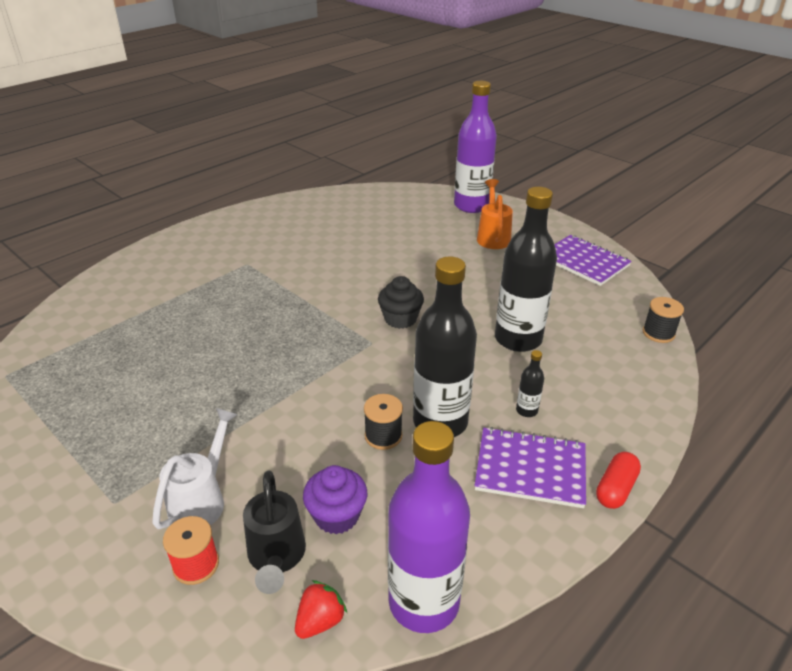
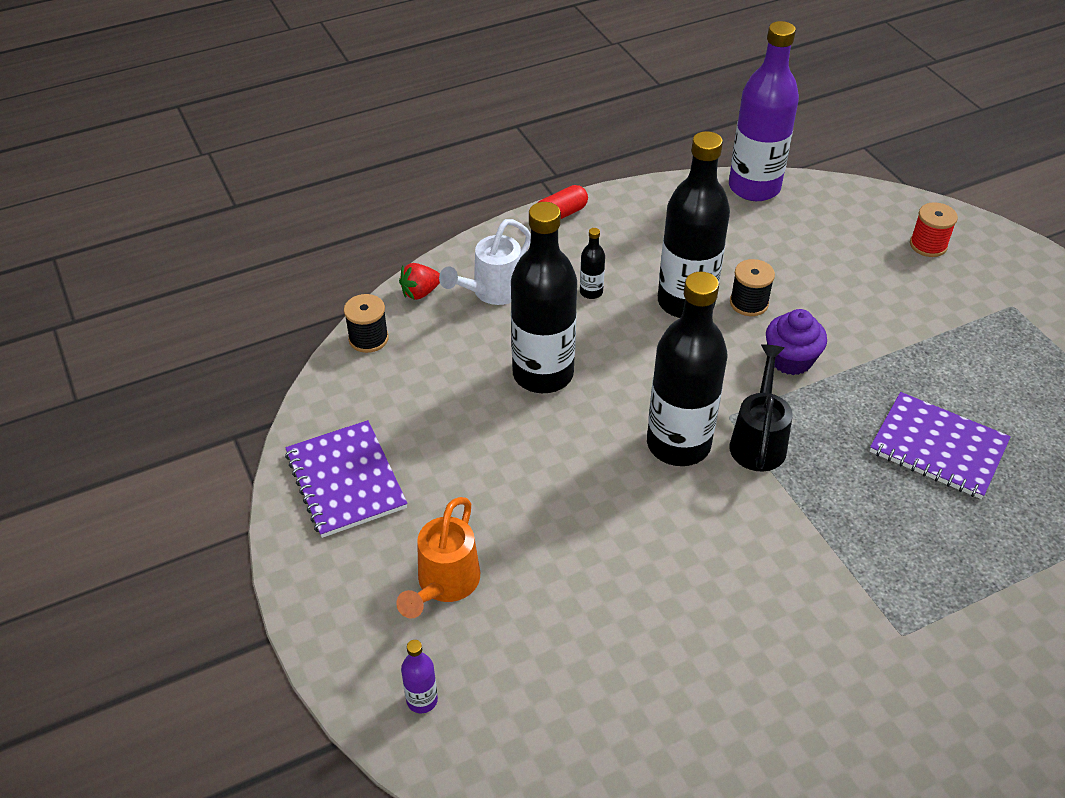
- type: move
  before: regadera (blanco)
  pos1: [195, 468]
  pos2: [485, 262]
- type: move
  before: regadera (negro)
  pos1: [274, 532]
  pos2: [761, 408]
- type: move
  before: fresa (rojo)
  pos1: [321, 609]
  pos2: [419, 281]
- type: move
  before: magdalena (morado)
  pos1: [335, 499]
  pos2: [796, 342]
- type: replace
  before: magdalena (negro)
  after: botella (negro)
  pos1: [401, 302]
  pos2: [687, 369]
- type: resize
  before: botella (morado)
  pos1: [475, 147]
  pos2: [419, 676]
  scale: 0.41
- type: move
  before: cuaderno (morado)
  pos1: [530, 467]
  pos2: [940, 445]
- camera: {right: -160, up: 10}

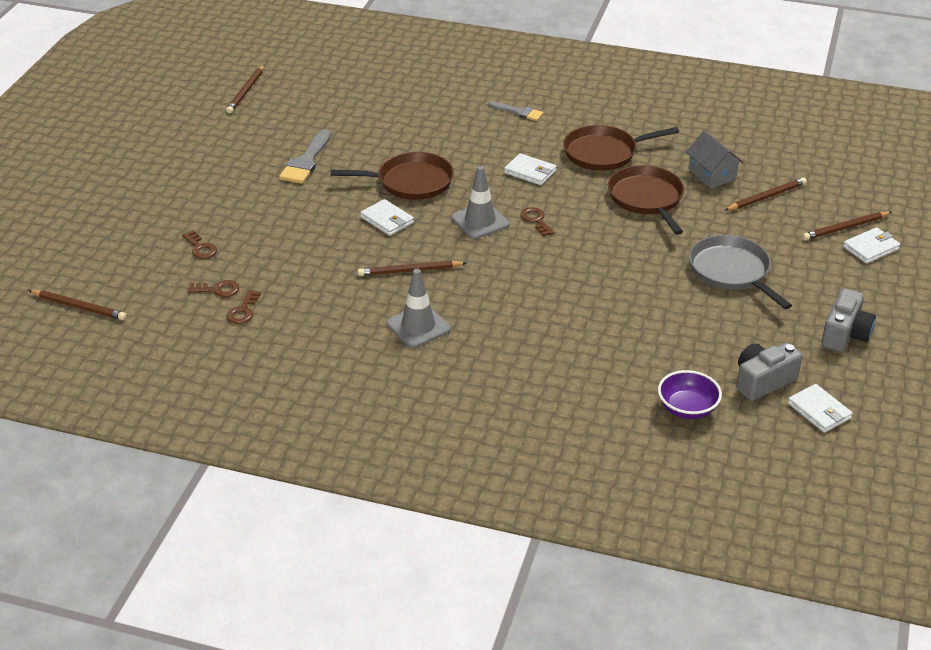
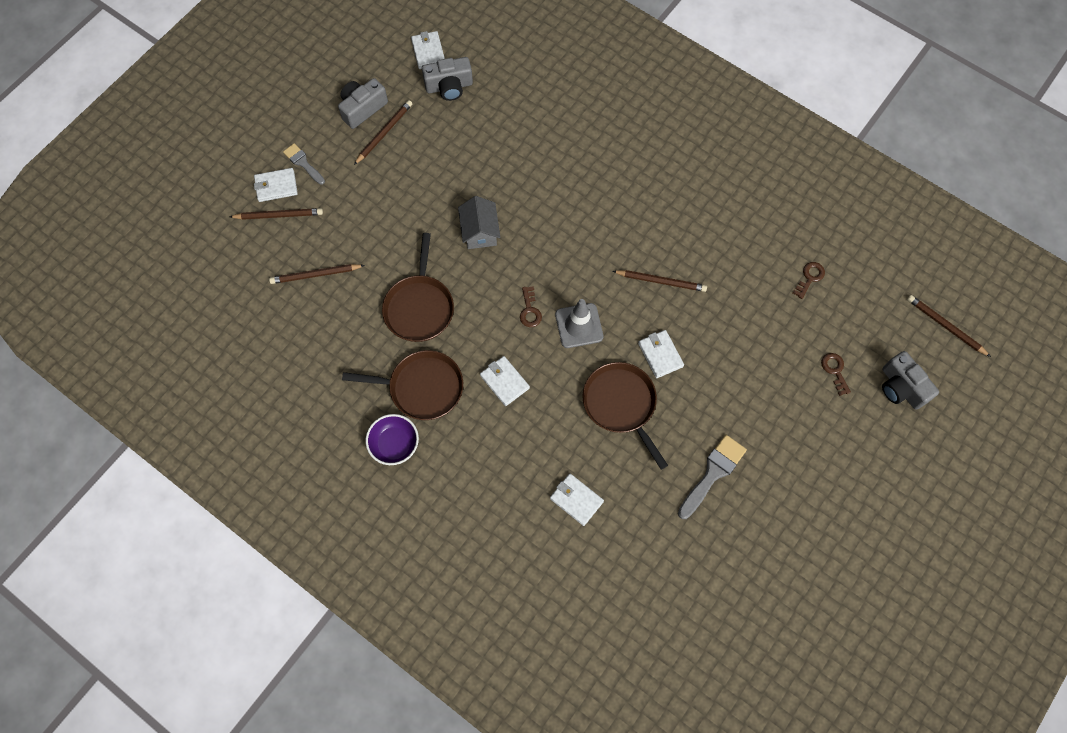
- type: delete
  before: llave (marrón)
  pos1: [213, 288]
- type: move
  before: lápiz (marrón)
  pos1: [245, 89]
  pos2: [383, 132]
- type: rotate
  before: sartén (marrón)
  pos1: [392, 176]
  pos2: [625, 416]
  turn: 45
- type: delete
  before: cono de tráfico (gris)
  pos1: [418, 308]
- type: move
  before: pincel (gris)
  pos1: [515, 111]
  pos2: [304, 164]
- type: move
  before: cuenco (morado)
  pos1: [690, 394]
  pos2: [392, 439]
- type: move
  before: casa (gris)
  pos1: [714, 159]
  pos2: [479, 222]
- type: delete
  before: sartén (gris)
  pos1: [740, 272]
- type: insert
  after: cartera (blanco)
  pos2: [577, 500]
- type: insert
  after: cámara (gris)
  pos2: [910, 380]
- camera: {right: -160, up: 30}

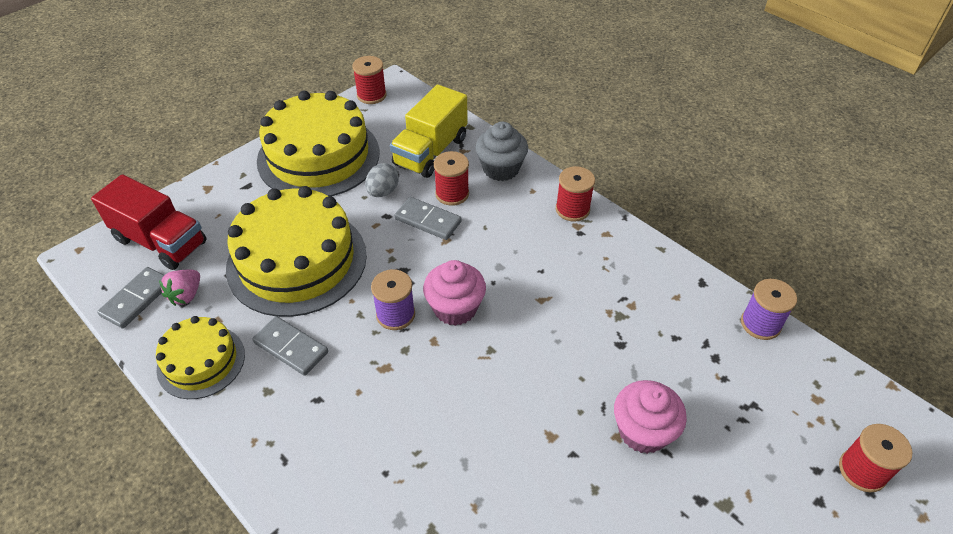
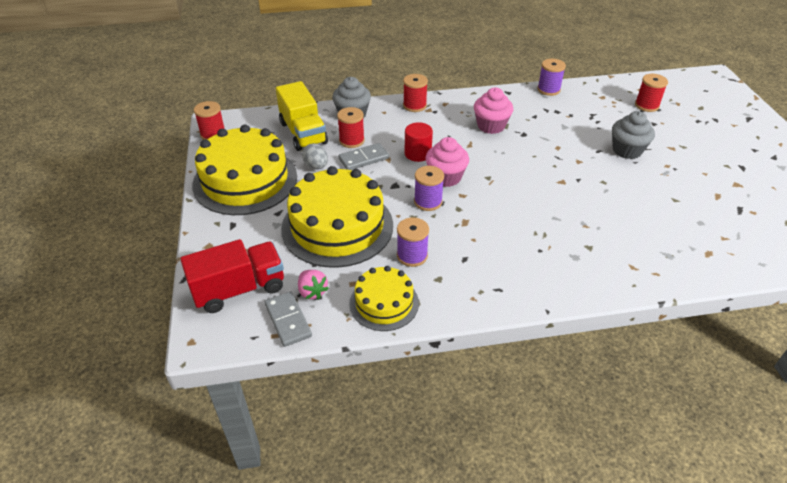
- type: replace
  before: ficha de dominó (gris)
  after: carrete (morado)
  pos1: [290, 346]
  pos2: [413, 242]
- type: move
  before: magdalena (rosa)
  pos1: [650, 417]
  pos2: [493, 111]
- type: insert
  after: cilindro (rojo)
  pos2: [419, 142]
- type: insert
  after: magdalena (gris)
  pos2: [633, 135]
- camera: {right: -55, up: -5}

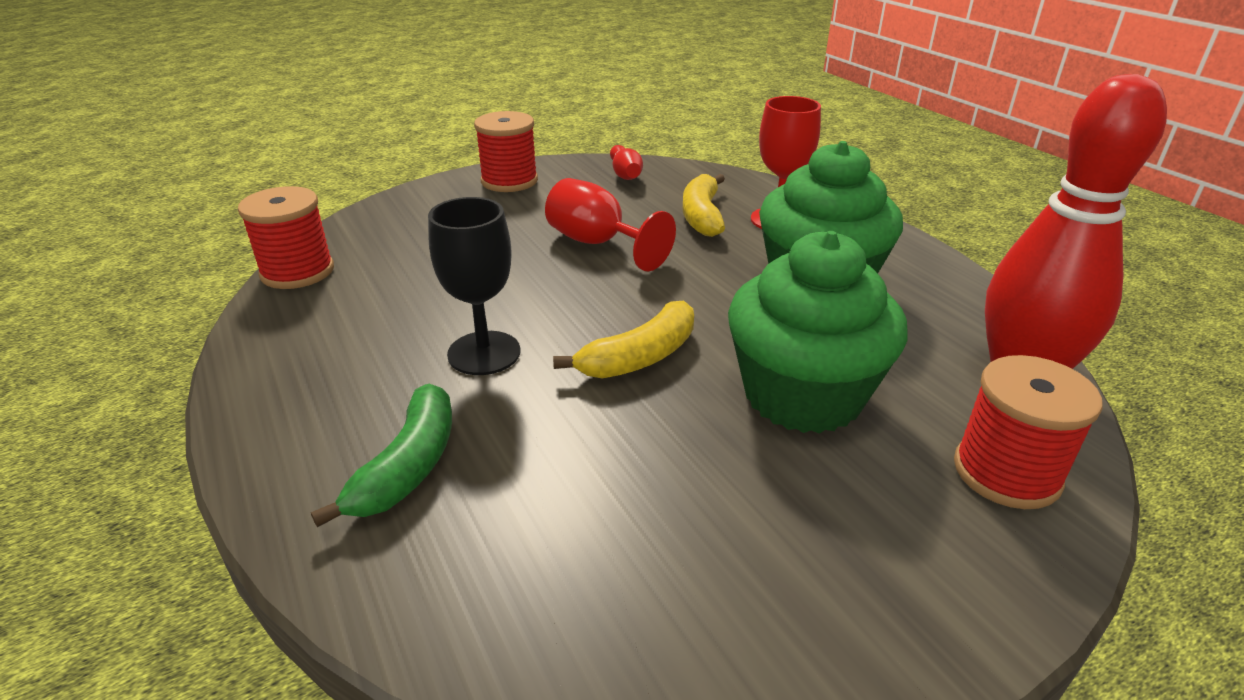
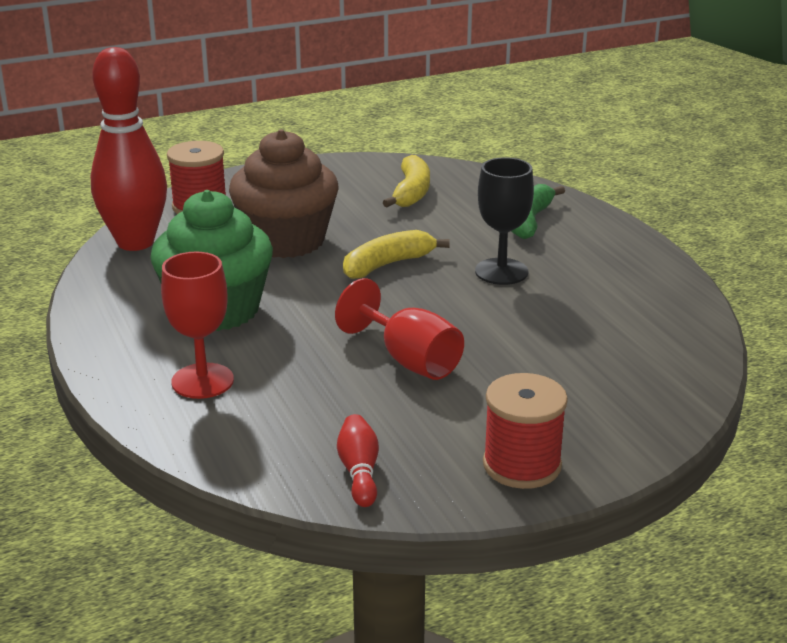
- type: delete
  before: carrete (rojo)
  pos1: [286, 237]
- type: move
  before: plátano (amarillo)
  pos1: [703, 205]
  pos2: [406, 181]
- type: recolor
  before: magdalena (verde)
  after: magdalena (marrón)
  pos1: [818, 332]
  pos2: [284, 193]
- camera: {right: -175, up: -5}

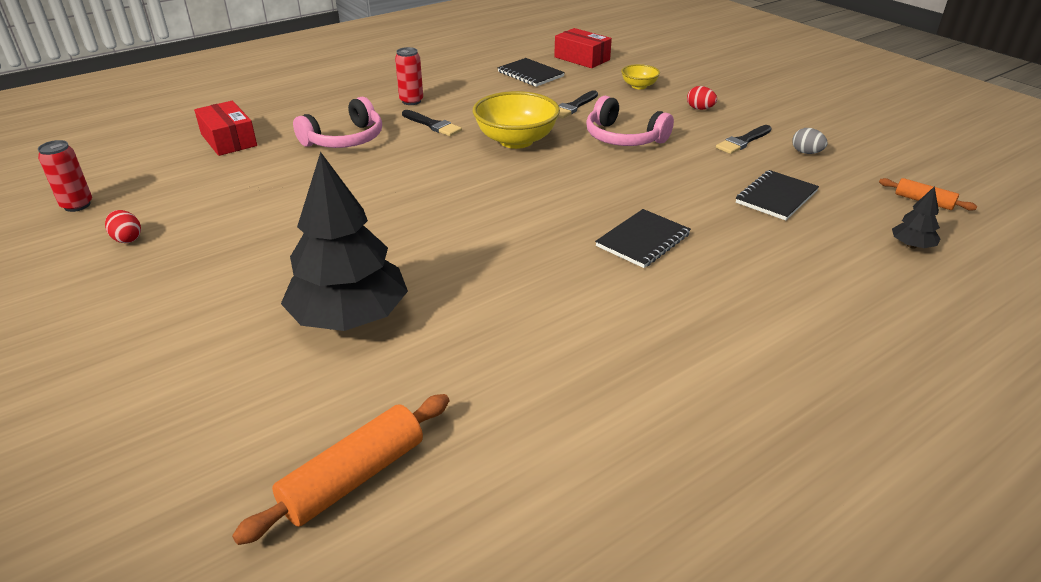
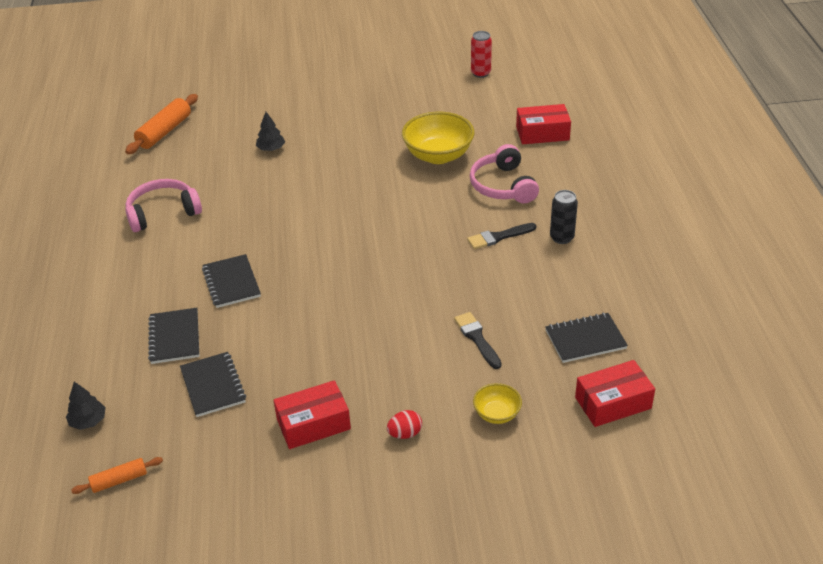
- type: delete
  before: huevo (rojo)
  pos1: [123, 226]
- type: rotate
  before: rodillo (naranja)
  pos1: [340, 469]
  pos2: [161, 124]
  turn: 45
- type: resize
  before: árbol (negro)
  pos1: [344, 241]
  pos2: [270, 131]
  scale: 0.42
- type: recolor
  before: lata (rojo)
  after: lata (negro)
  pos1: [409, 76]
  pos2: [564, 217]
- type: move
  before: cuenco (amarillo)
  pos1: [516, 120]
  pos2: [438, 138]
- type: move
  before: auriculares (rosa)
  pos1: [630, 121]
  pos2: [163, 205]
- type: replace
  before: pincel (negro)
  after: caja (rojo)
  pos1: [744, 139]
  pos2: [312, 414]
- type: delete
  before: huevo (gris)
  pos1: [810, 141]
- type: insert
  after: cuaderno (negro)
  pos2: [174, 336]
- camera: {right: 120, up: 5}

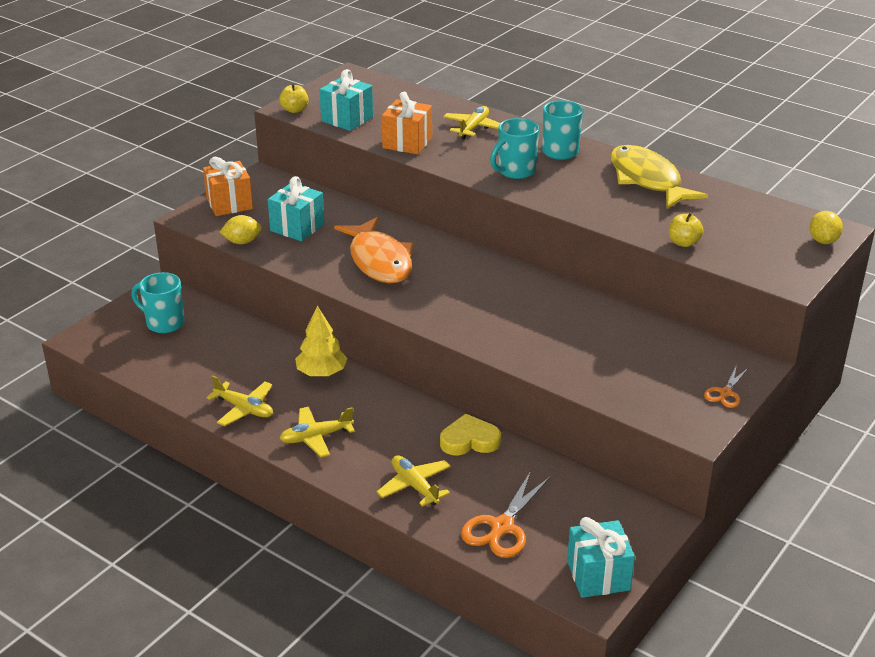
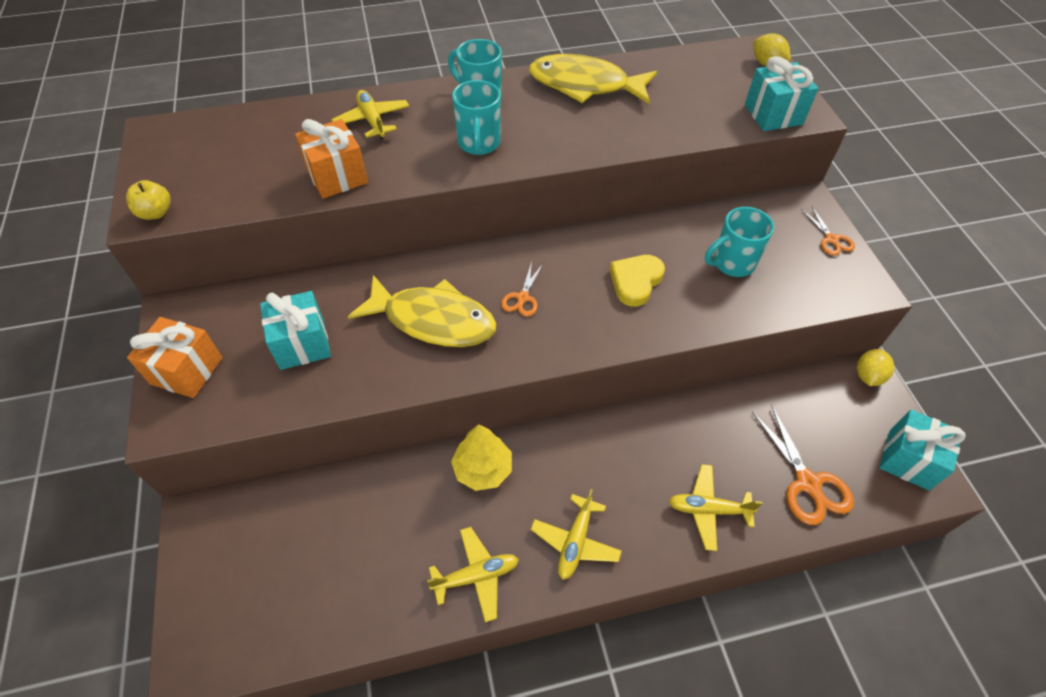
- type: move
  before: taza (turquesa)
  pos1: [158, 302]
  pos2: [739, 242]
- type: move
  before: limón (amarillo)
  pos1: [241, 229]
  pos2: [875, 367]
- type: move
  before: regalo (turquesa)
  pos1: [346, 100]
  pos2: [781, 93]
- type: recolor
  before: pez (naranja)
  after: pez (amarillo)
  pos1: [374, 250]
  pos2: [422, 311]
- type: move
  before: corazón (amarillo)
  pos1: [470, 434]
  pos2: [637, 281]
- type: delete
  before: manzana (amarillo)
  pos1: [686, 230]
- type: insert
  after: tijeras (naranja)
  pos2: [522, 289]
- camera: {right: -50, up: 20}

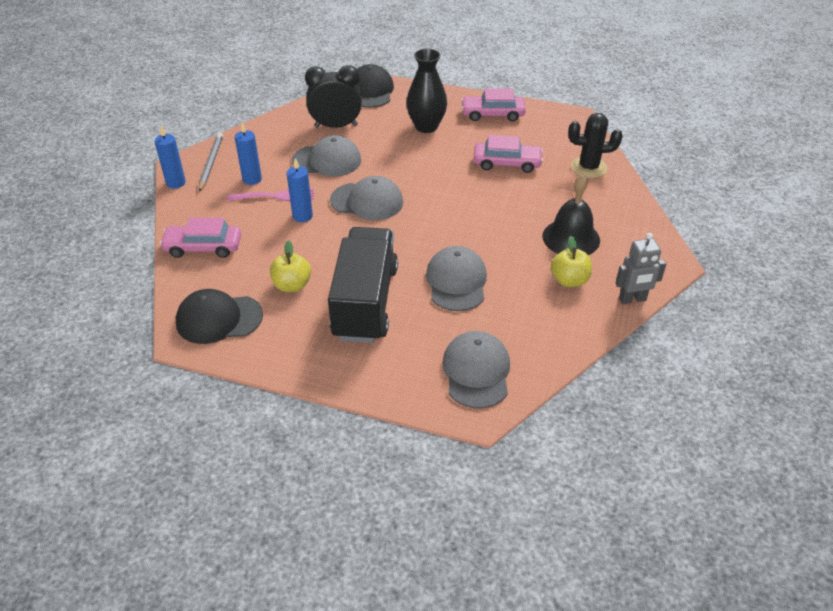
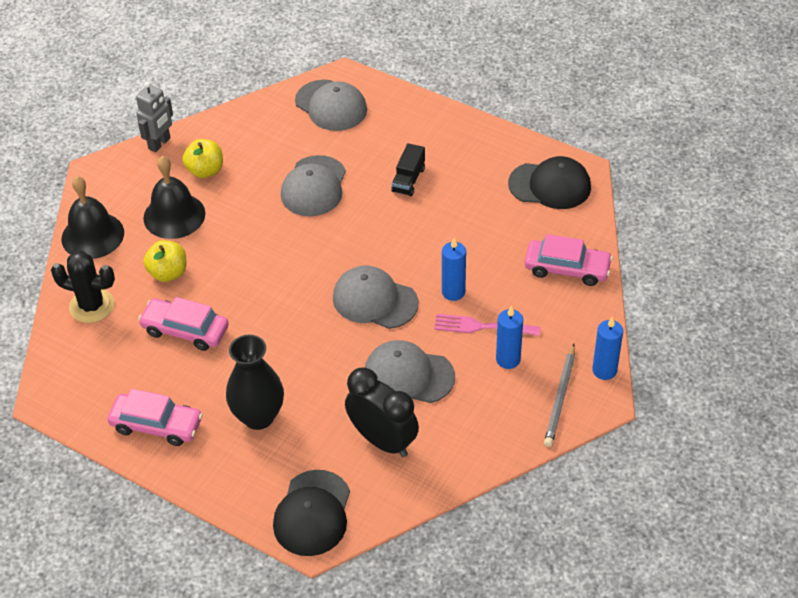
- type: move
  before: manzana (amarillo)
  pos1: [290, 266]
  pos2: [165, 261]
- type: rotate
  before: despertador (negro)
  pos1: [333, 96]
  pos2: [382, 412]
  turn: -150
- type: resize
  before: camión (negro)
  pos1: [363, 285]
  pos2: [408, 169]
  scale: 0.41
- type: rotate
  before: gorra (gris)
  pos1: [476, 370]
  pos2: [331, 105]
  turn: -60
- type: rotate
  before: robot (gris)
  pos1: [641, 268]
  pos2: [154, 117]
  turn: 120
- type: insert
  after: campana (negro)
  pos2: [93, 217]
- camera: {right: -165, up: 5}

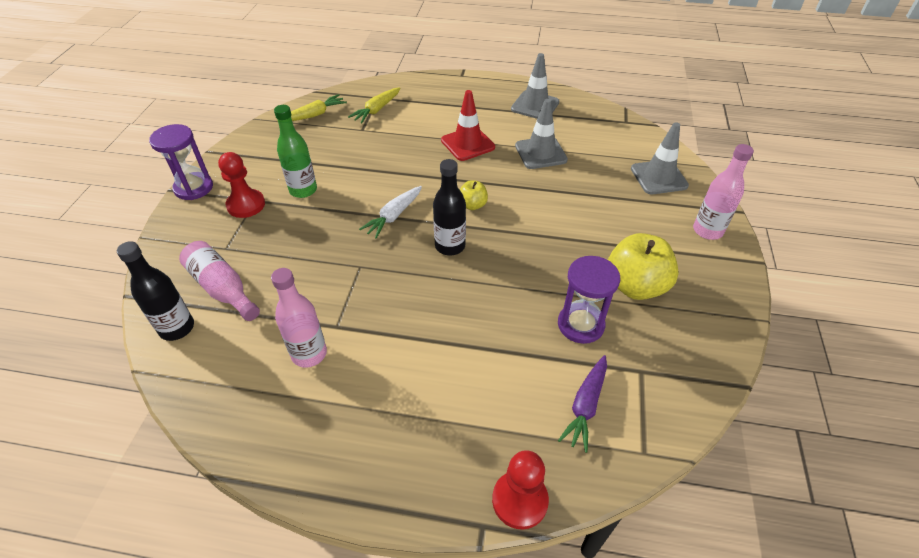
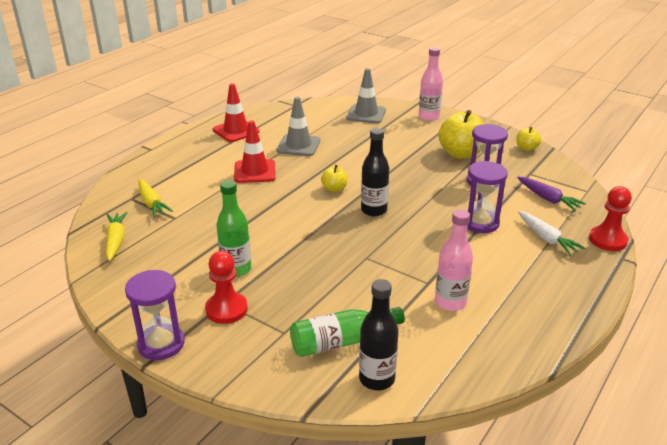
- type: recolor
  before: botella (rosa)
  after: botella (verde)
  pos1: [219, 281]
  pos2: [347, 332]
- type: move
  before: zanahoria (blanco)
  pos1: [390, 212]
  pos2: [551, 233]
- type: recolor
  before: cono de tráfico (gris)
  after: cono de tráfico (rojo)
  pos1: [535, 86]
  pos2: [236, 112]
- type: insert
  after: reloj de arena (morado)
  pos2: [487, 197]
- type: insert
  after: manzana (amarillo)
  pos2: [528, 139]
- camera: {right: -65, up: -15}

